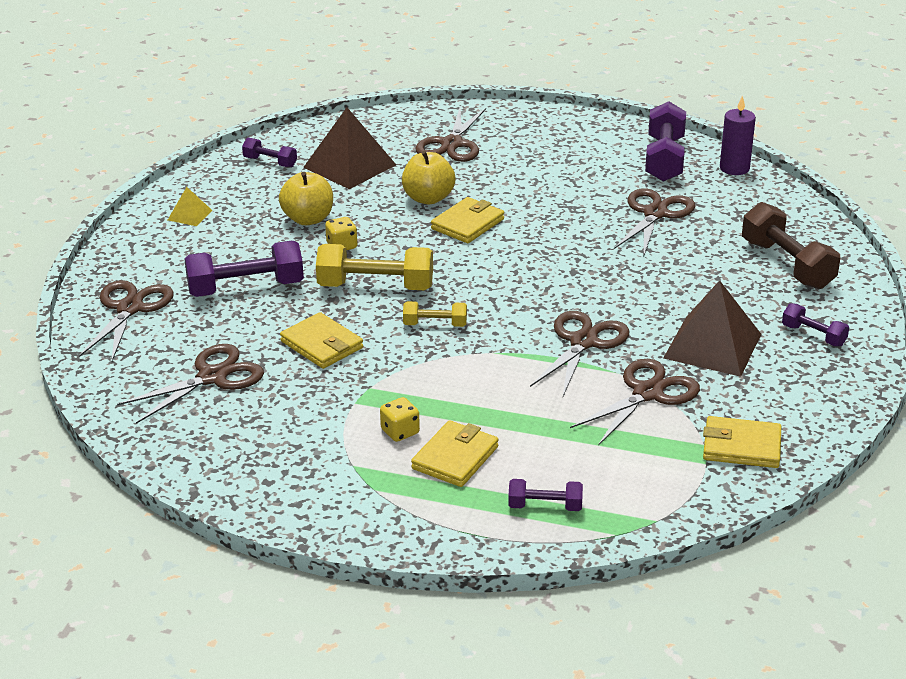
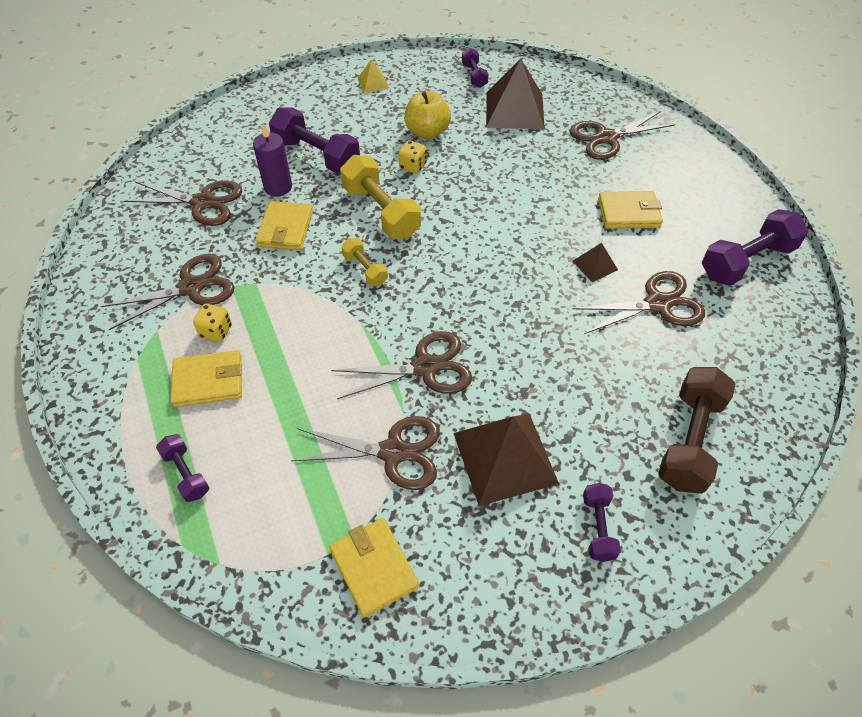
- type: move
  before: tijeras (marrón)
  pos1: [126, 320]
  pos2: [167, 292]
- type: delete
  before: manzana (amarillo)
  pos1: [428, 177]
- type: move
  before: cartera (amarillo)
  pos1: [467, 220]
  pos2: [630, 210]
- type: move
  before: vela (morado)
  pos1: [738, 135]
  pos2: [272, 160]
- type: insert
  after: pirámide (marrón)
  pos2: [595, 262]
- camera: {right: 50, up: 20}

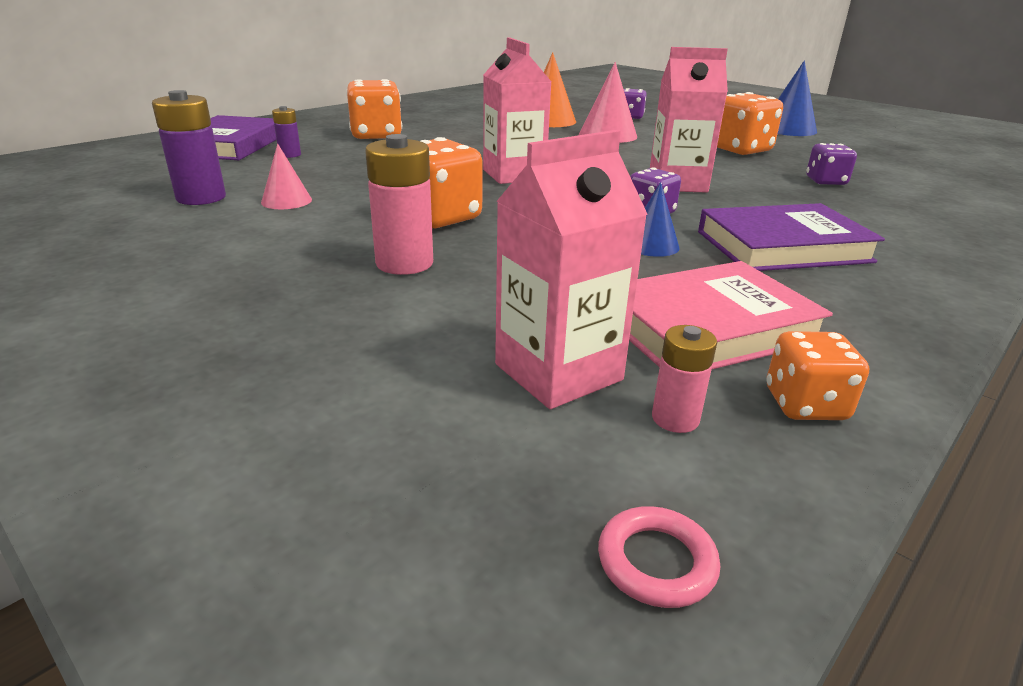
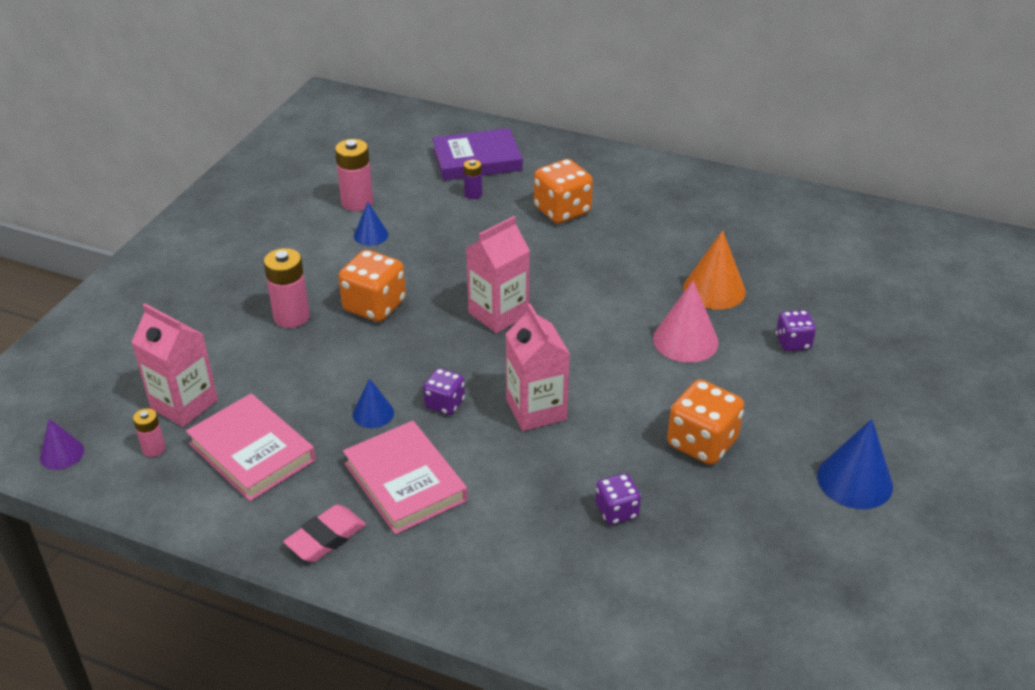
- type: recolor
  before: pila (morado)
  after: pila (rosa)
  pos1: [189, 147]
  pos2: [354, 175]
- type: recolor
  before: cono (rosa)
  after: cono (azul)
  pos1: [286, 176]
  pos2: [371, 224]
- type: replace
  before: anillo (rosa)
  after: cono (morado)
  pos1: [659, 557]
  pos2: [62, 444]
- type: recolor
  before: libro (morado)
  after: libro (rosa)
  pos1: [791, 237]
  pos2: [405, 478]
- type: delete
  before: dado (naranja)
  pos1: [817, 375]
- type: insert
  after: goma de borrar (rosa)
  pos2: [324, 533]
- camera: {right: 70, up: 10}

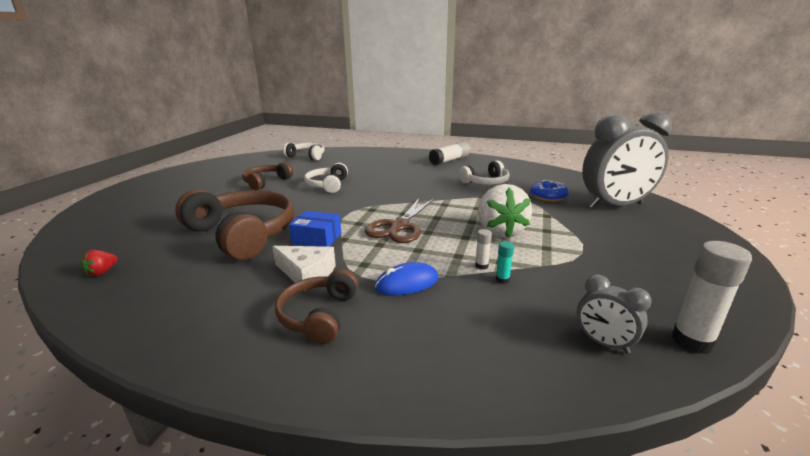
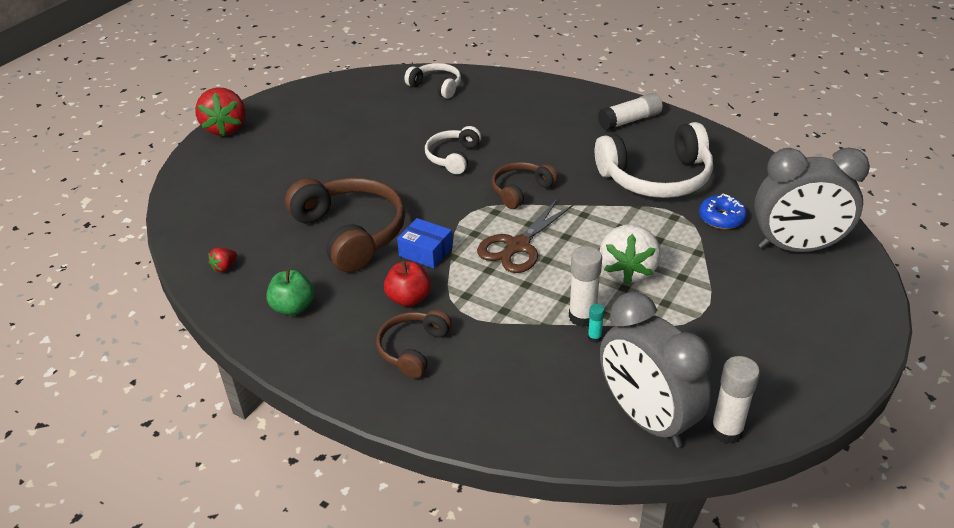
- type: move
  before: auriculares (marrón)
  pos1: [267, 176]
  pos2: [525, 185]
- type: replace
  before: queso (blanco)
  after: manzana (rojo)
  pos1: [304, 268]
  pos2: [407, 284]
- type: delete
  before: ratón (azul)
  pos1: [406, 278]
- type: resize
  before: auriculares (blanco)
  pos1: [484, 172]
  pos2: [654, 160]
  scale: 1.81
- type: resize
  before: barra de pegamento (blanco)
  pos1: [483, 249]
  pos2: [585, 286]
  scale: 2.07
- type: resize
  before: despertador (gris)
  pos1: [614, 314]
  pos2: [655, 370]
  scale: 2.23
- type: insert
  after: fresa (rojo)
  pos2: [220, 111]
- type: insert
  after: manzana (verde)
  pos2: [290, 292]
- camera: {right: 15, up: 15}

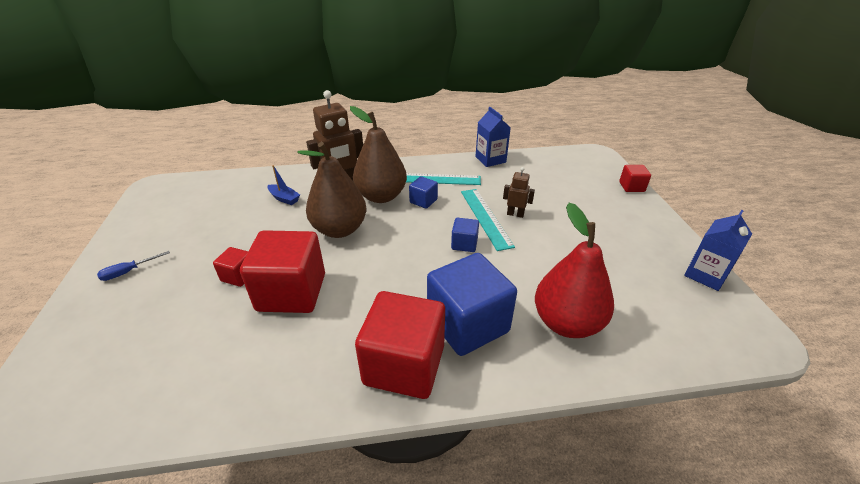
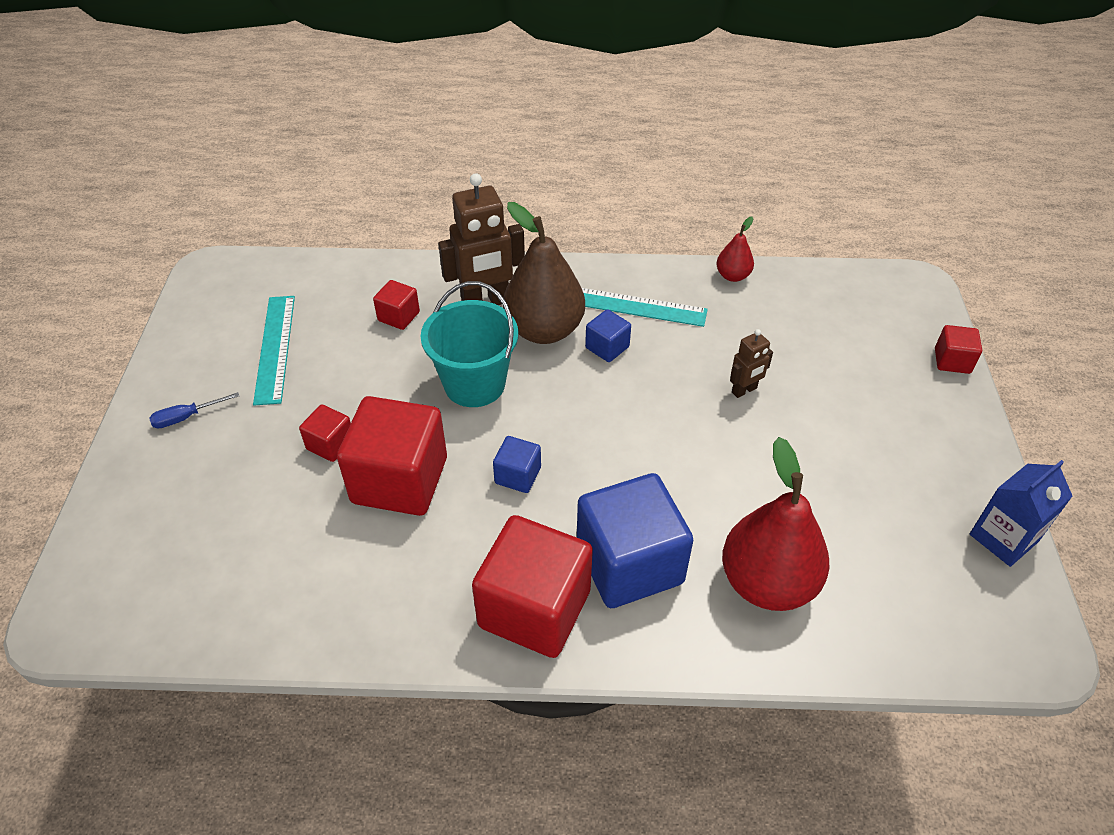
- type: replace
  before: barco (azul)
  after: cubo (rojo)
  pos1: [283, 185]
  pos2: [396, 305]
- type: replace
  before: pera (marrón)
  after: balde (turquesa)
  pos1: [332, 190]
  pos2: [469, 344]
- type: move
  before: cubo (azul)
  pos1: [465, 235]
  pos2: [517, 464]
- type: move
  before: regla (turquesa)
  pos1: [488, 220]
  pos2: [274, 351]
- type: replace
  before: cartón de leche (azul)
  after: pera (rojo)
  pos1: [493, 137]
  pos2: [735, 249]
- type: rotate
  before: robot (marrón)
  pos1: [519, 192]
  pos2: [751, 363]
  turn: 120
- camera: {right: 10, up: 10}

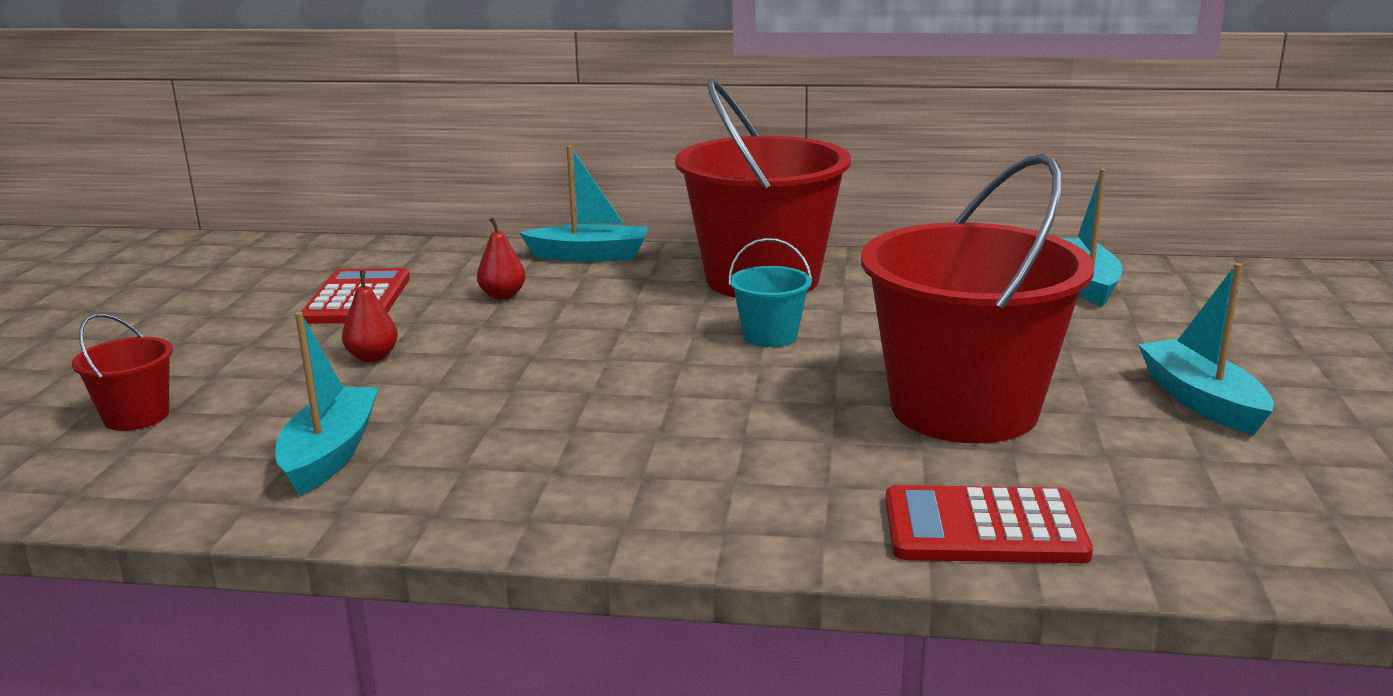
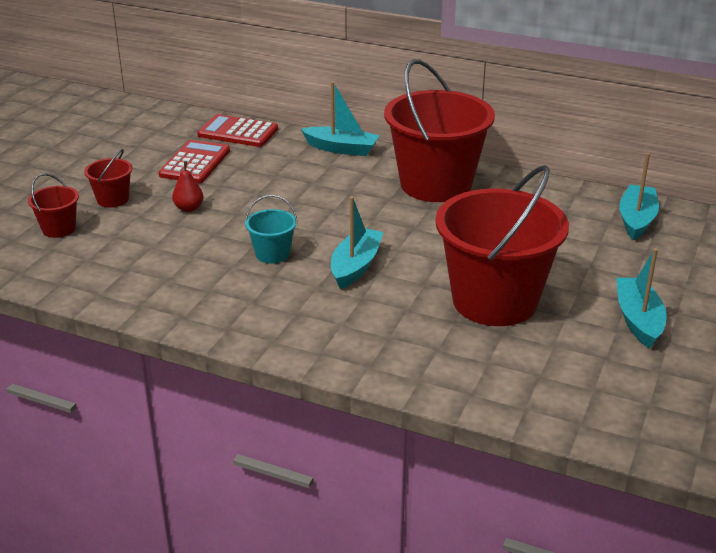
- type: move
  before: barco (turquesa)
  pos1: [327, 404]
  pos2: [357, 242]
- type: delete
  before: pera (rojo)
  pos1: [501, 258]
- type: move
  before: balde (turquesa)
  pos1: [770, 292]
  pos2: [271, 229]
- type: move
  before: calculadora (rojo)
  pos1: [989, 524]
  pos2: [237, 130]
- type: insert
  after: balde (rojo)
  pos2: [108, 178]
- camera: {right: 15, up: 10}

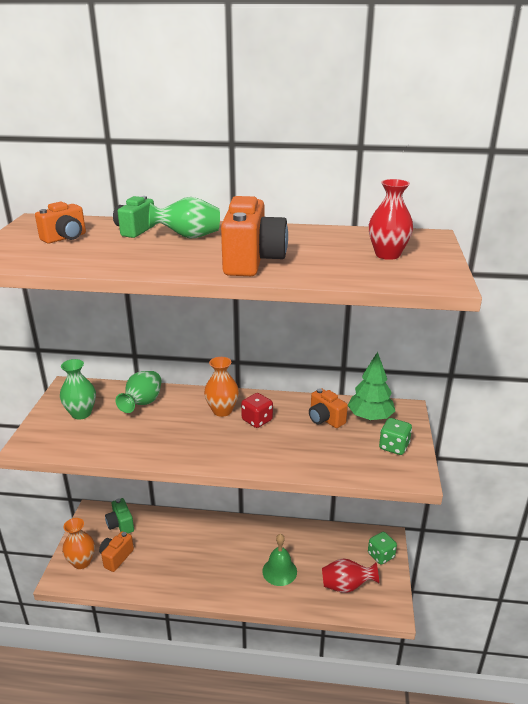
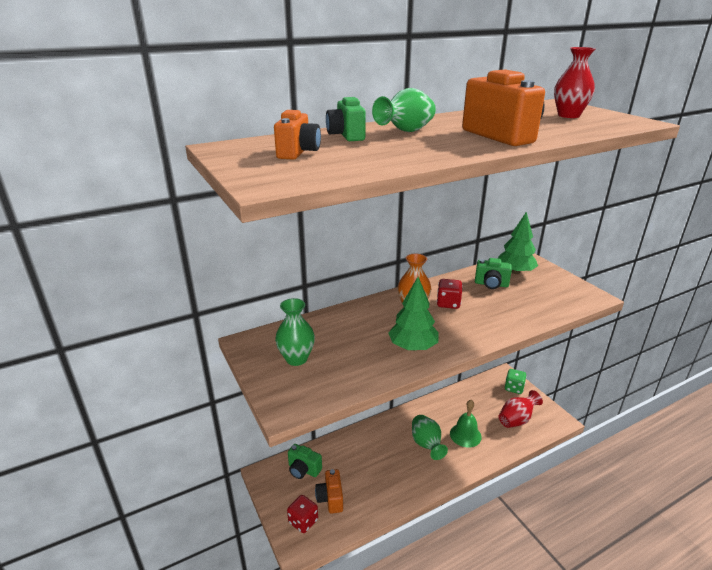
- type: replace
  before: florero (naranja)
  after: dado (rojo)
  pos1: [78, 543]
  pos2: [302, 514]
- type: move
  before: florero (verde)
  pos1: [138, 392]
  pos2: [430, 437]
- type: recolor
  before: cámara (naranja)
  after: cámara (verde)
  pos1: [328, 408]
  pos2: [493, 273]
- type: delete
  before: dado (verde)
  pos1: [395, 436]
- type: insert
  after: árbol (verde)
  pos2: [413, 314]
- camera: {right: -35, up: 0}

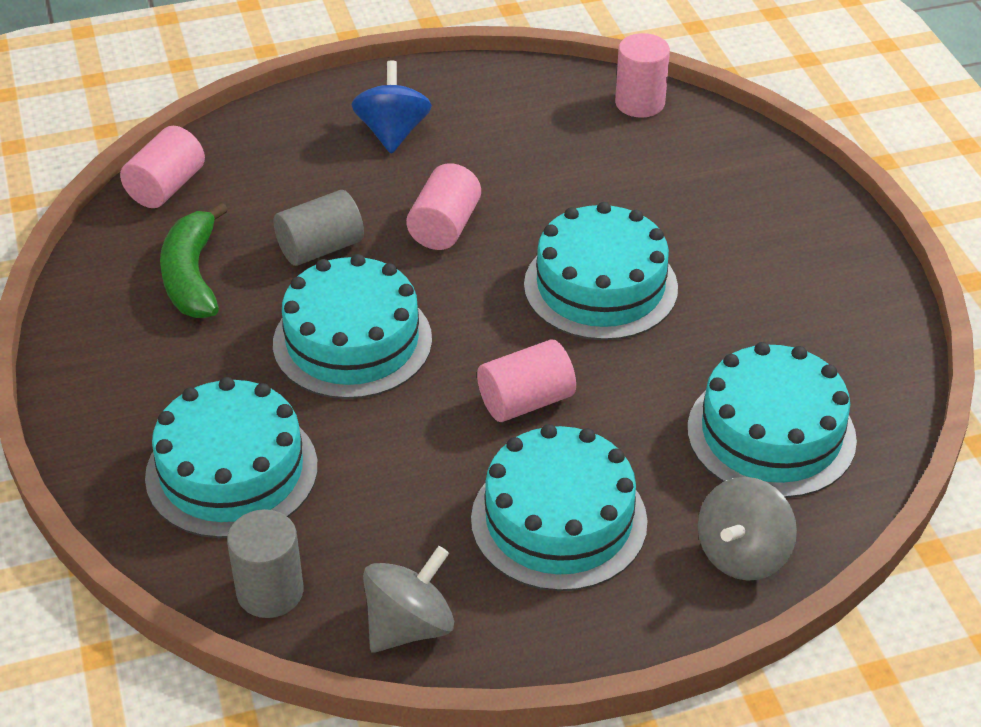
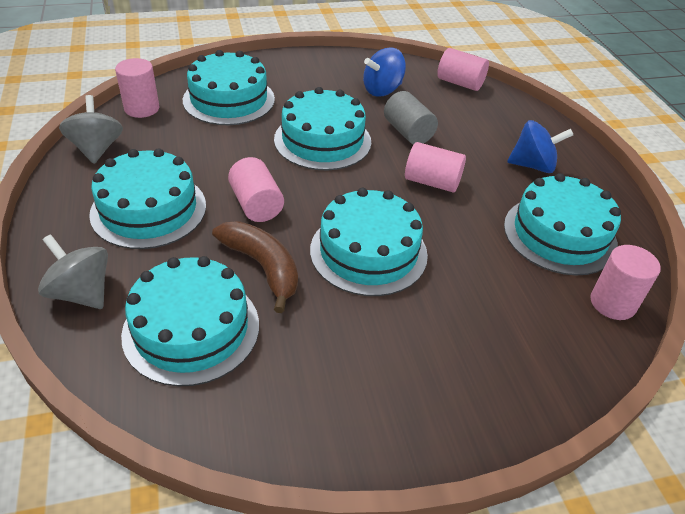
- type: replace
  before: plátano (verde)
  after: peonza (azul)
  pos1: [194, 260]
  pos2: [384, 72]
- type: recolor
  before: cilindro (gris)
  after: cilindro (rosa)
  pos1: [265, 563]
  pos2: [137, 88]
- type: rotate
  before: peonza (gris)
  pos1: [408, 599]
  pos2: [91, 129]
  turn: -150
- type: insert
  after: plátano (marrón)
  pos2: [255, 267]
- type: insert
  after: tarta (turquesa)
  pos2: [562, 224]
- camera: {right: 90, up: 0}

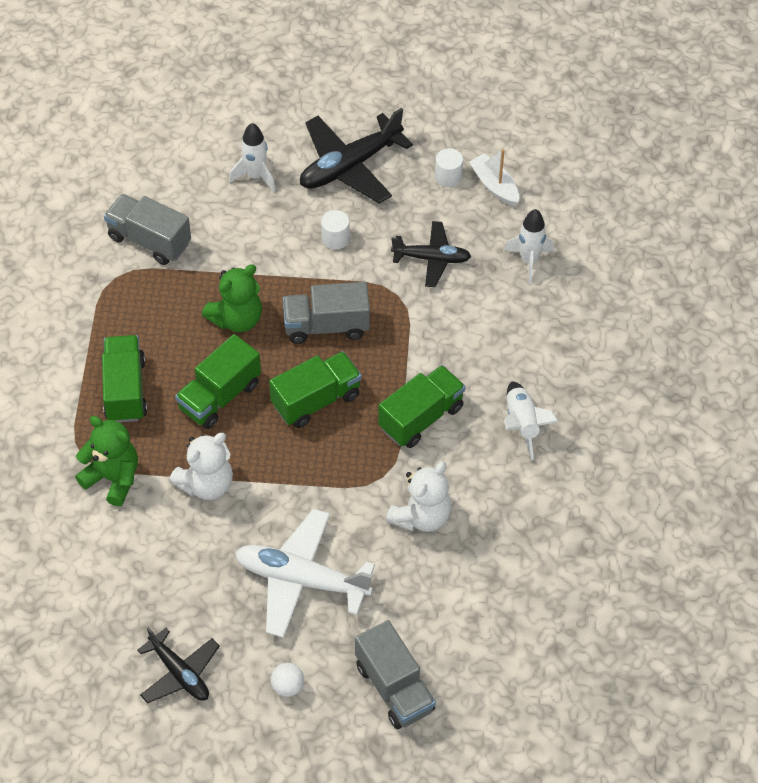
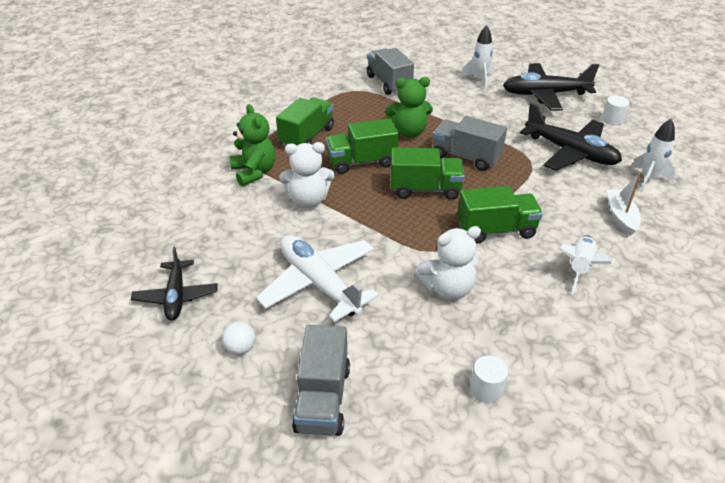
- type: move
  before: cilindro (blanco)
  pos1: [335, 230]
  pos2: [489, 379]
- type: resize
  before: avión (negro)
  pos1: [431, 254]
  pos2: [571, 137]
  scale: 1.61
- type: move
  before: barco (blanco)
  pos1: [494, 177]
  pos2: [624, 204]
- camera: {right: 35, up: -15}

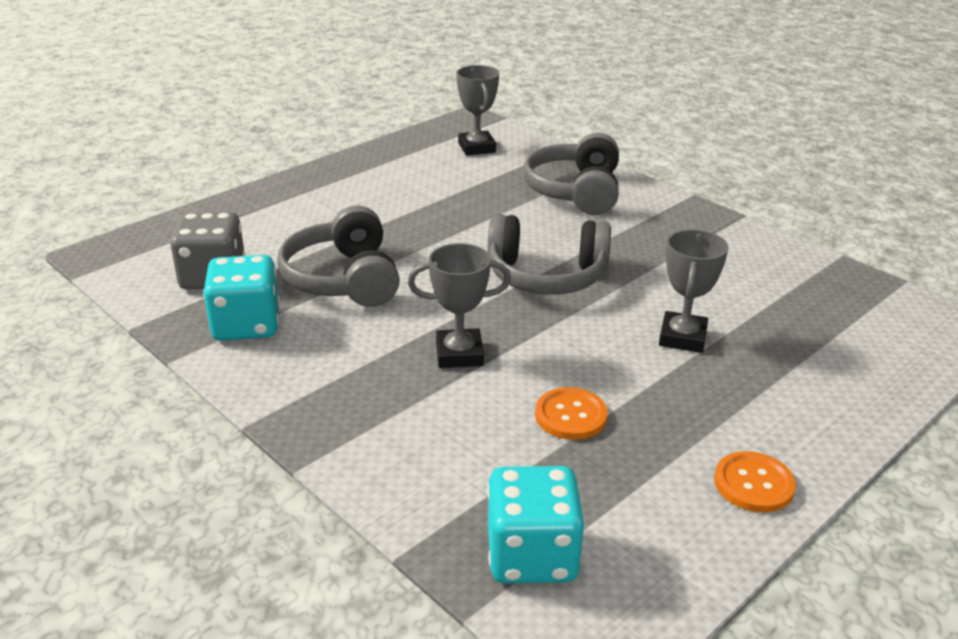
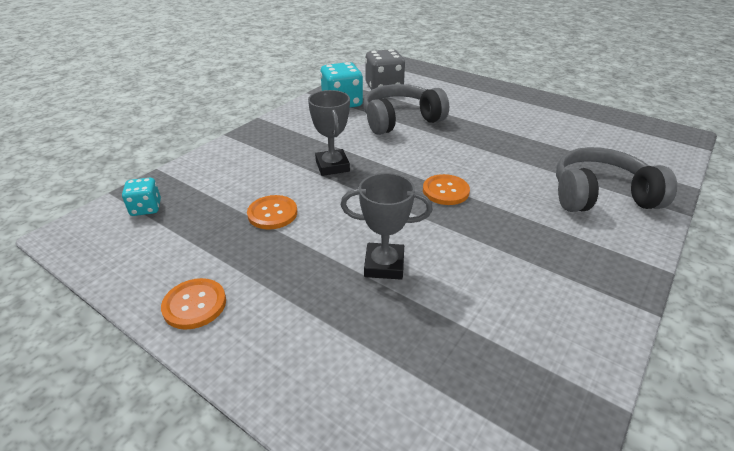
- type: delete
  before: trofeo (gris)
  pos1: [477, 110]
- type: replace
  before: auriculares (gris)
  after: botón (naranja)
  pos1: [549, 254]
  pos2: [446, 189]
- type: resize
  before: dado (turquesa)
  pos1: [536, 525]
  pos2: [141, 197]
  scale: 0.57
- camera: {right: 80, up: 5}

